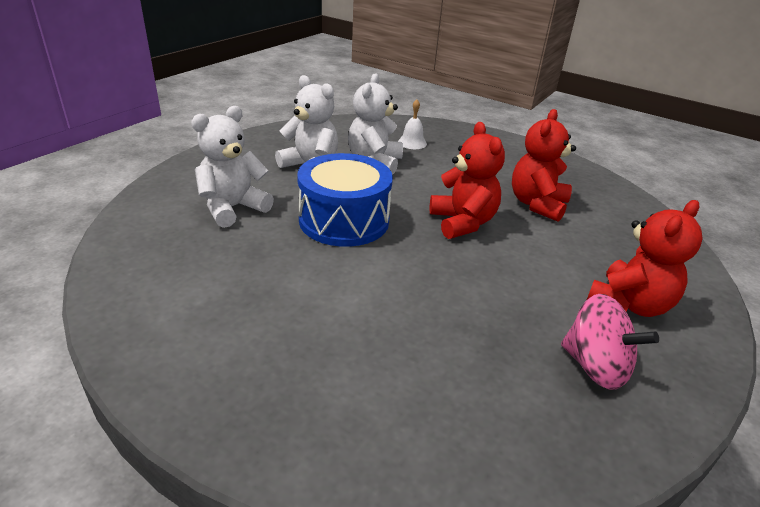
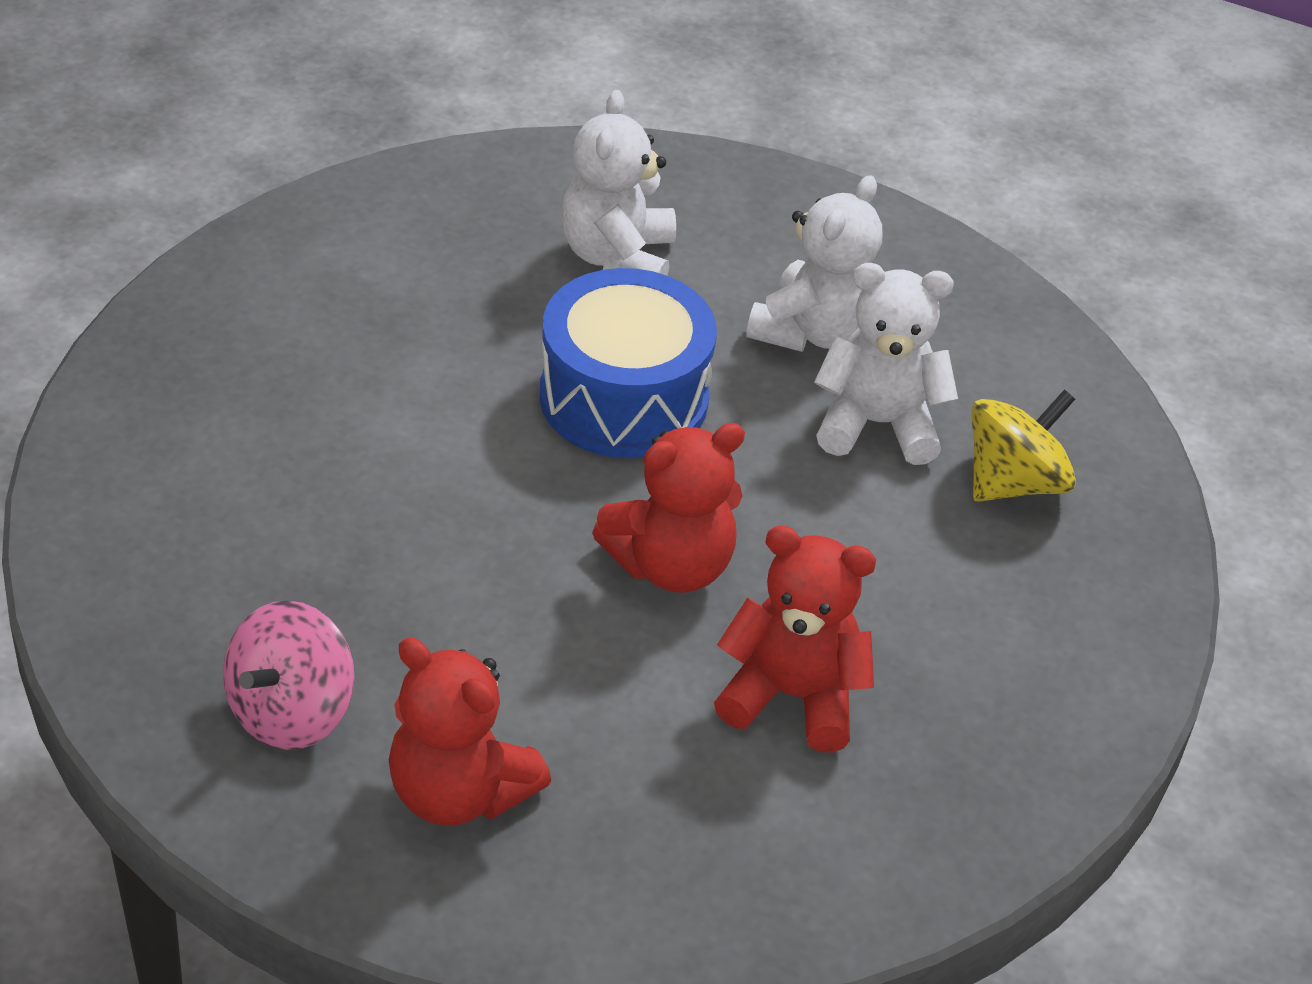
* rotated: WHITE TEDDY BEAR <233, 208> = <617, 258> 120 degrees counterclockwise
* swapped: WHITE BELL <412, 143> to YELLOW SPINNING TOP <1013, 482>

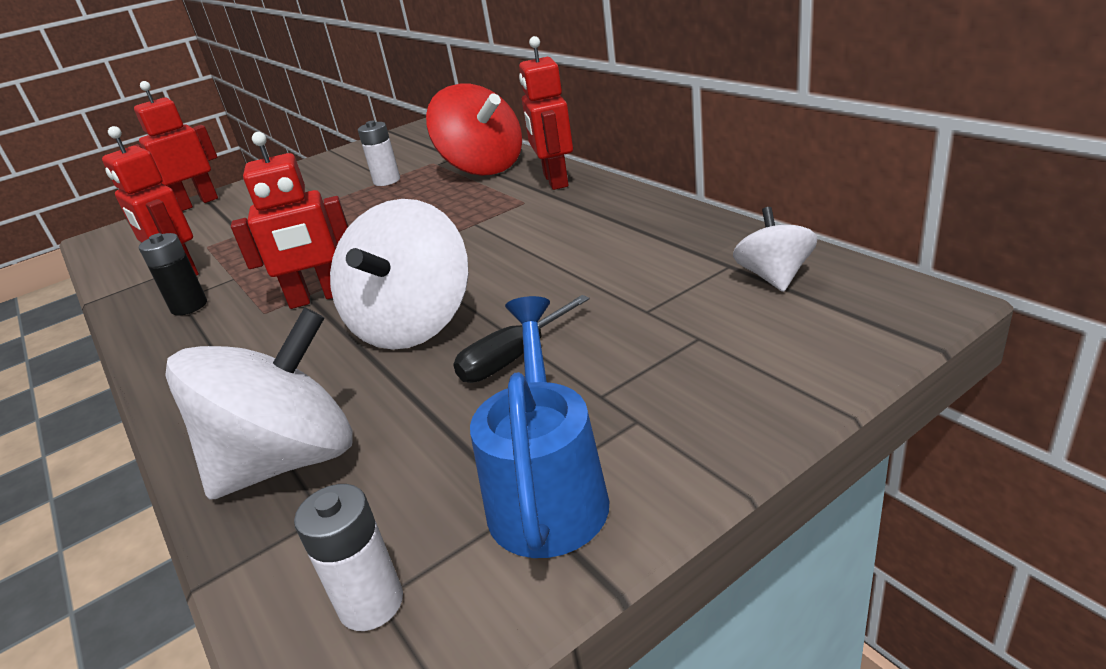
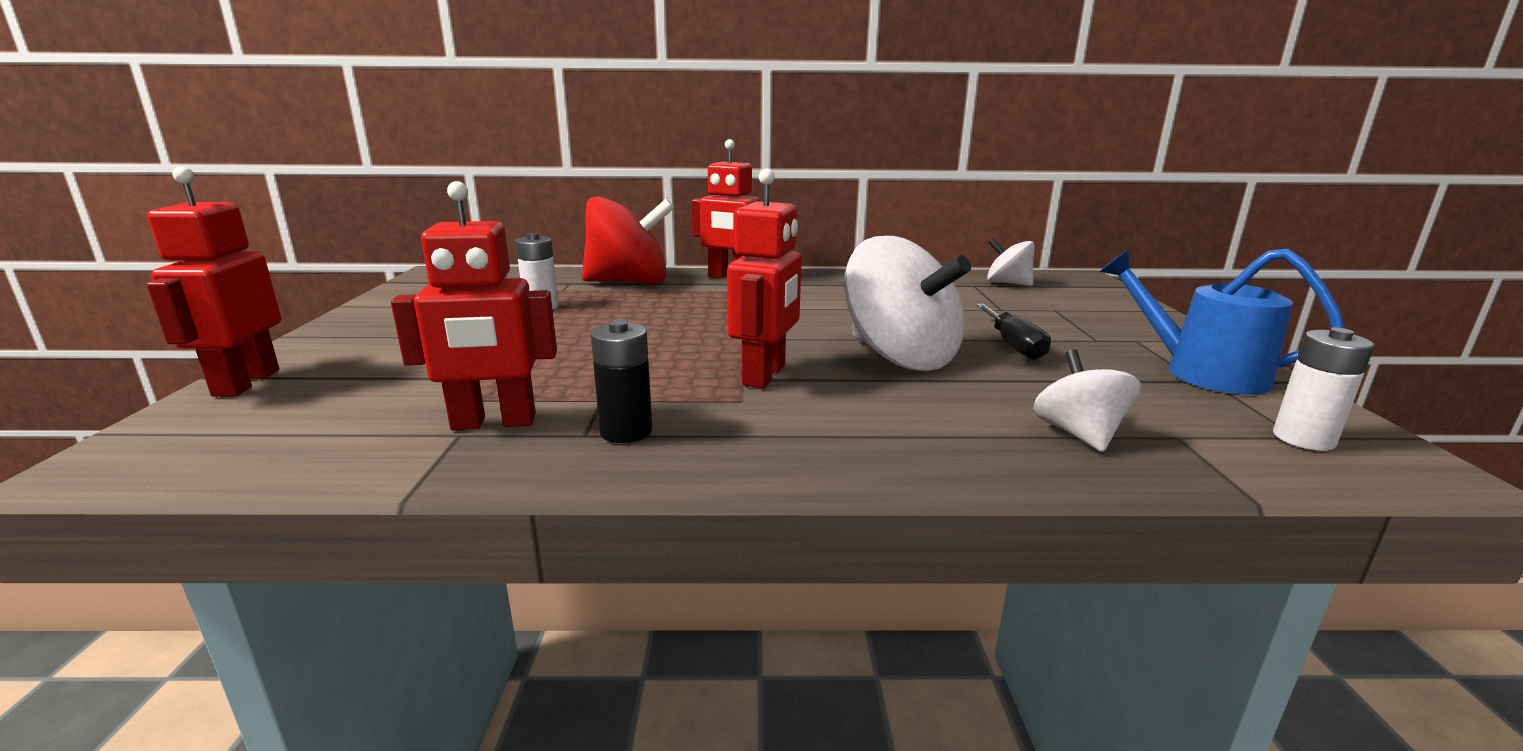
* scaled: WHITE SPINNING TOP <289, 460> = <1078, 434> x0.53

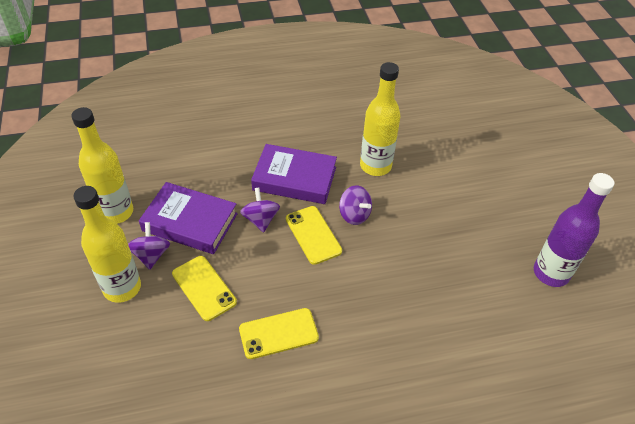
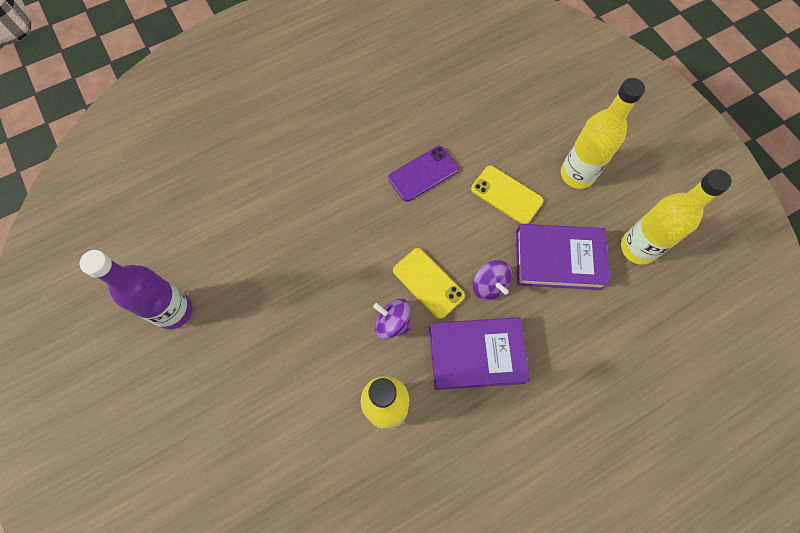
* gone: PURPLE SPINNING TOP <151, 255>
* repainted: YELLOW PHONE <278, 333> to PURPLE PHONE <423, 173>

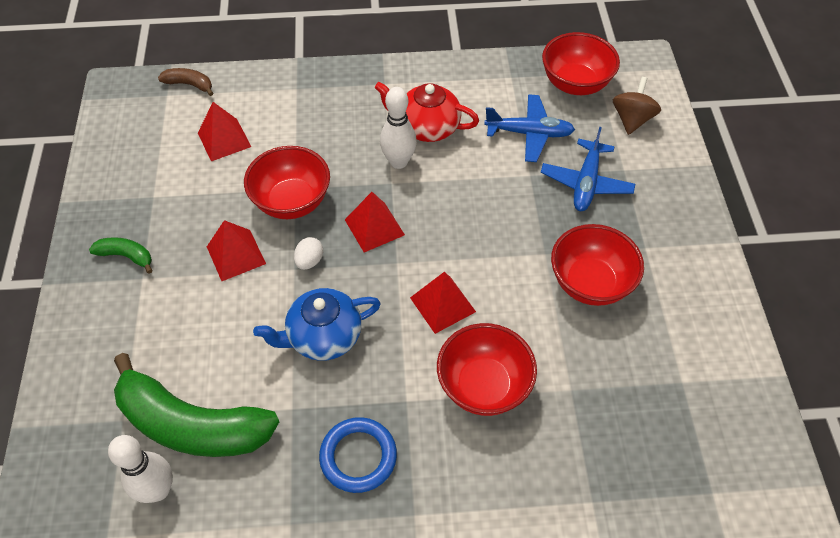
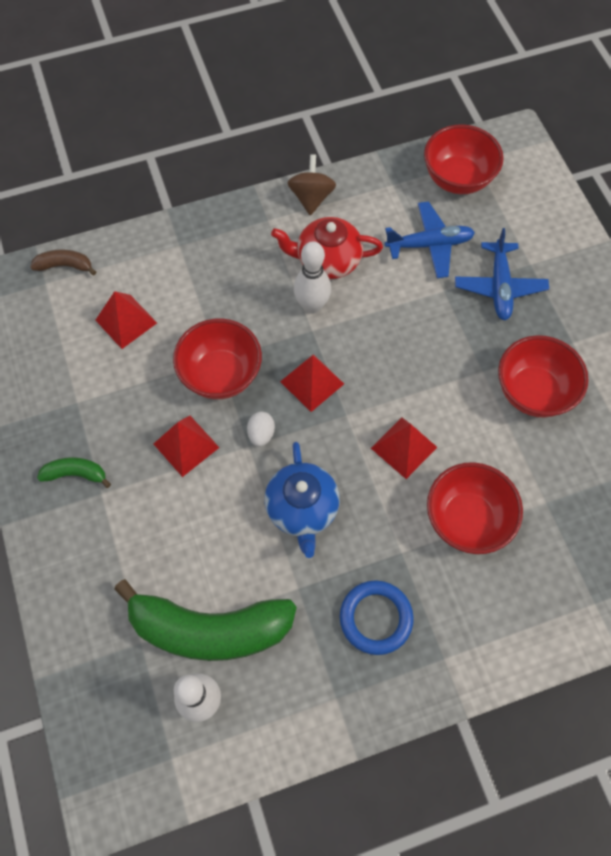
* rotated: BLUE TEAPOT <323, 336> = <302, 509> 60 degrees counterclockwise
* shifted: BROWN SPINNING TOP <632, 119> to <311, 197>

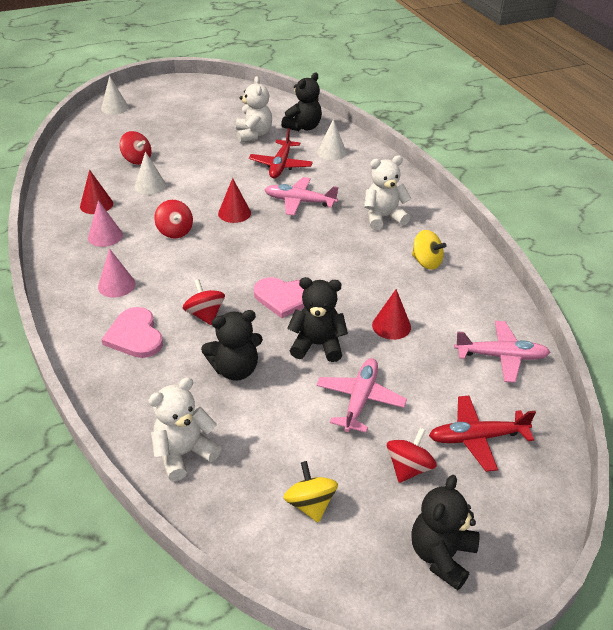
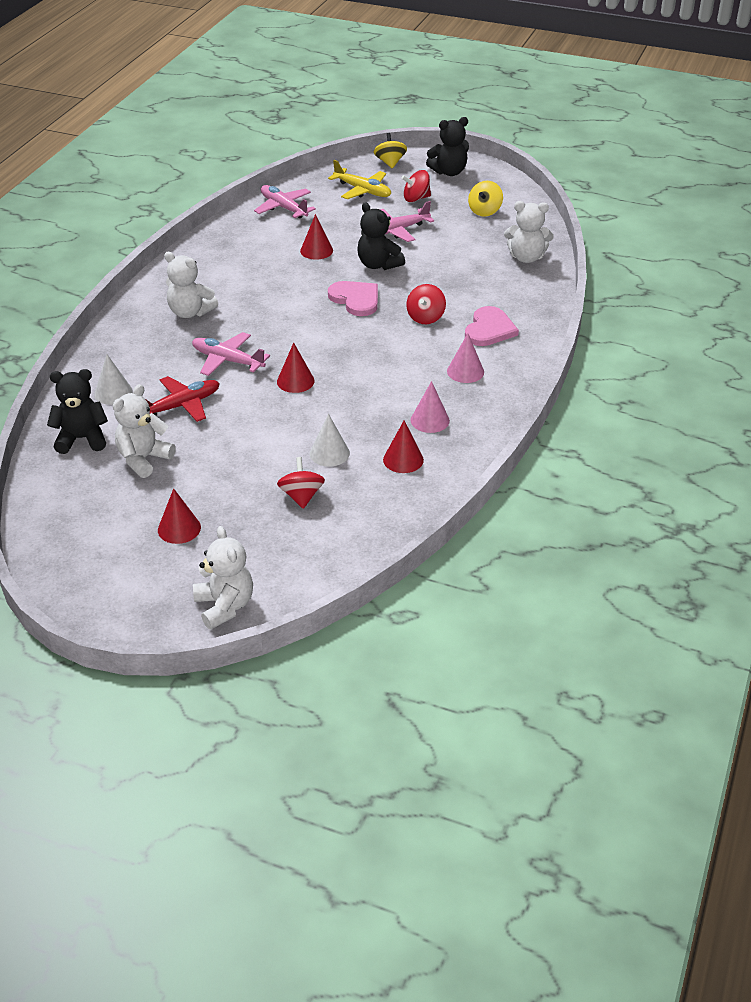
* swapped: WHITE CONE <114, 108> to WHITE TEDDY BEAR <225, 606>
* gone: RED SPINNING TOP <175, 231>
* gone: BLACK TEDDY BEAR <235, 369>
* rotated: PINK PLANE <300, 202> = <228, 361> 150 degrees clockwise
* shifted: YELLOW SPINNING TOP <426, 262> to <390, 163>
* repainted: RED PLANE <477, 438> to YELLOW PLANE <362, 190>
* new: RED CONE <179, 528>

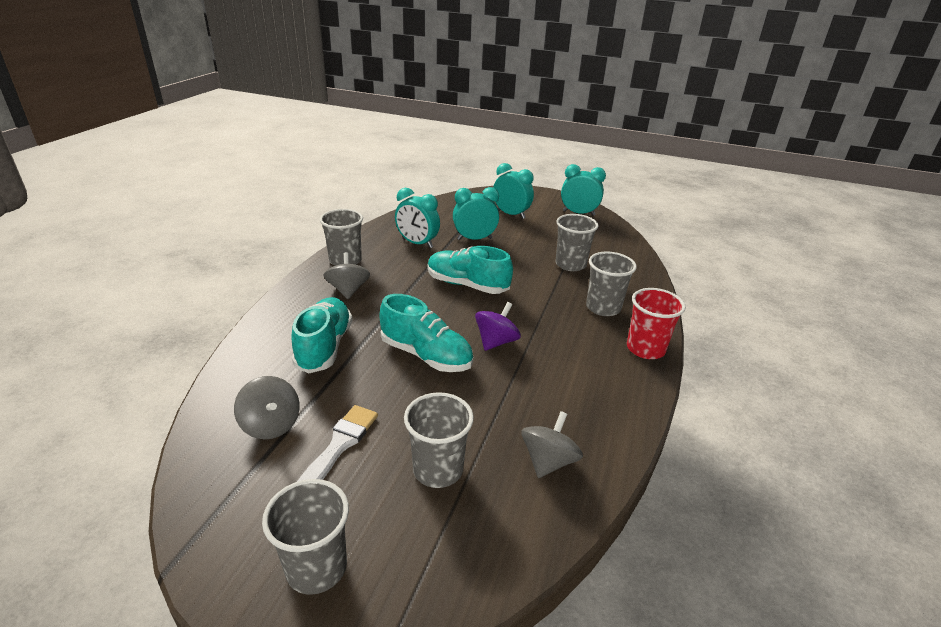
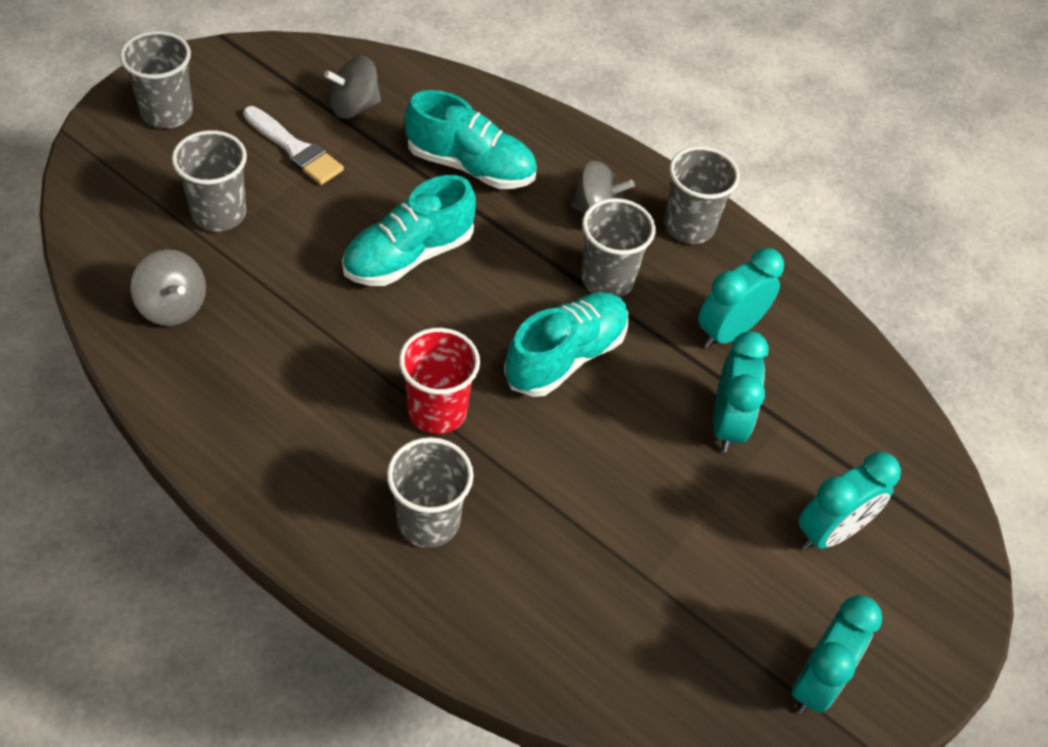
* gone: PURPLE SPINNING TOP <496, 342>
* shifted: GREY CUP <570, 264> to <607, 279>
* shifted: RED CUP <645, 349> to <437, 411>

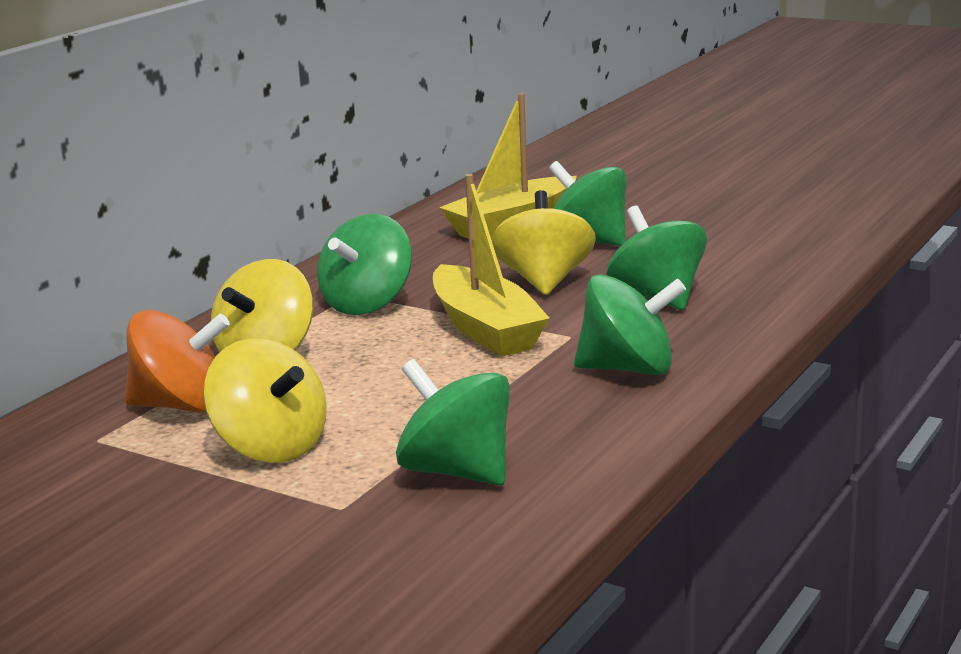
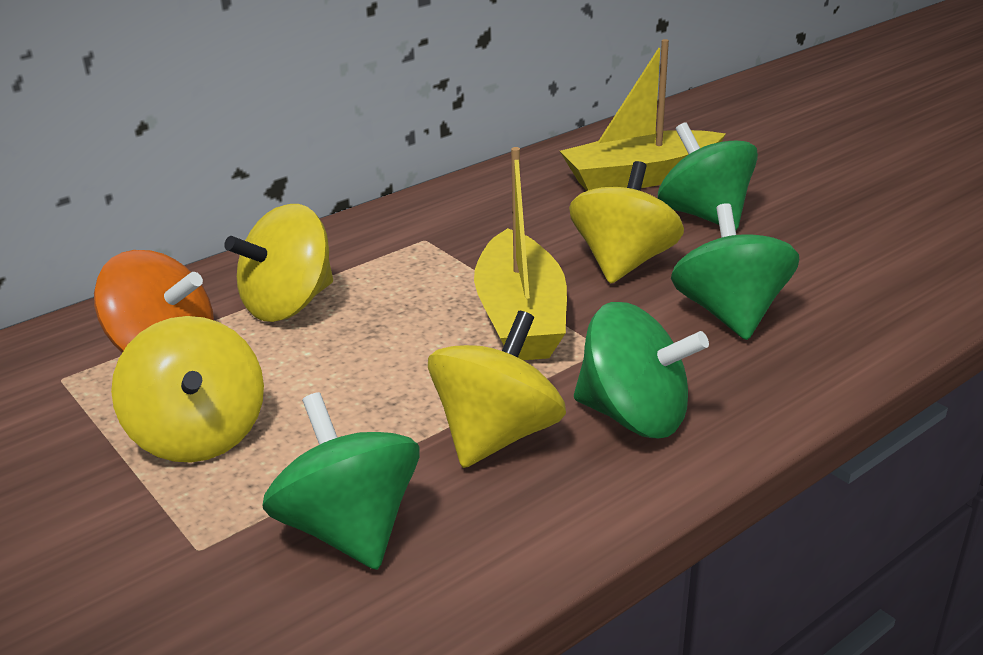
* gone: GREEN SPINNING TOP <367, 304>
* new: YELLOW SPINNING TOP <497, 435>

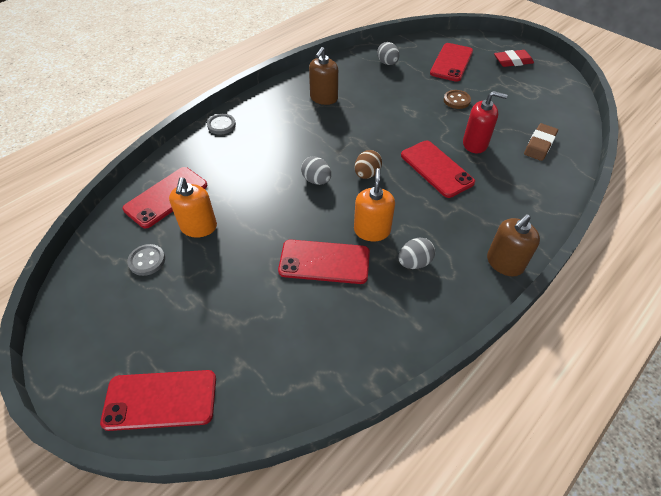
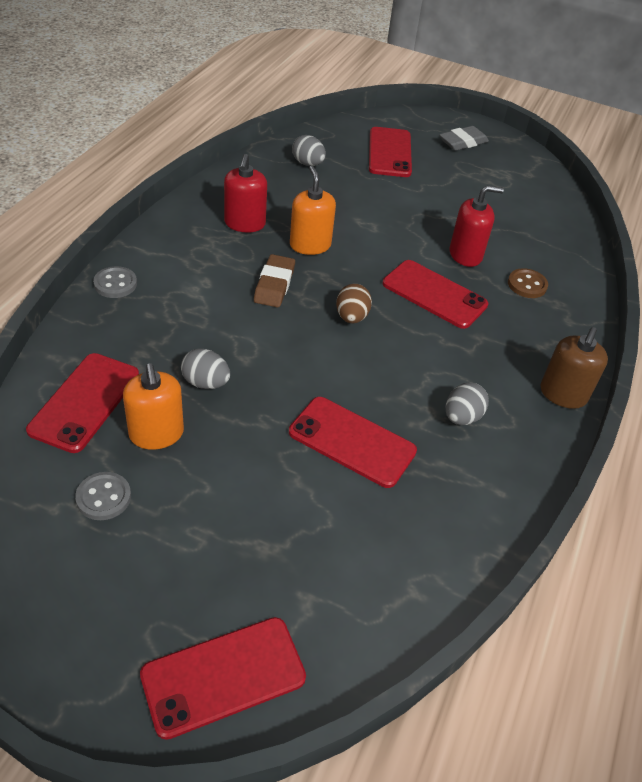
* rotated: RED PHONE <324, 262> = <352, 442> 45 degrees clockwise
* shifted: GREY EGG <316, 180> to <205, 382>
* repainted: BROWN SOAP DISPENSER <323, 98> to RED SOAP DISPENSER <245, 223>
* shifted: ORANGE SOAP DISPENSER <372, 230> to <310, 245>
* shifted: BROWN BUTTON <456, 100> to <527, 285>
* repainted: RED ERASER <512, 61> to GREY ERASER <463, 142>
* shifted: BROWN ERASER <539, 145> to <274, 285>

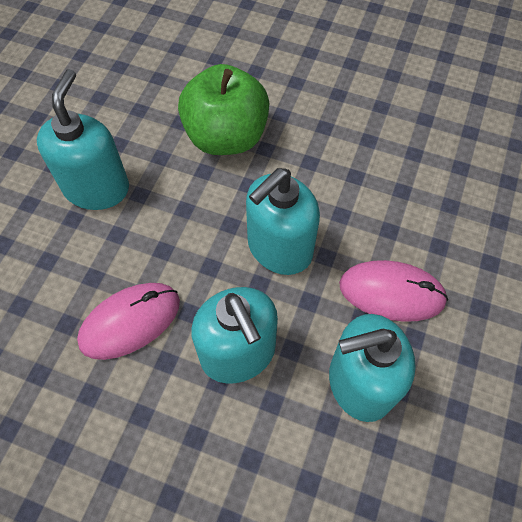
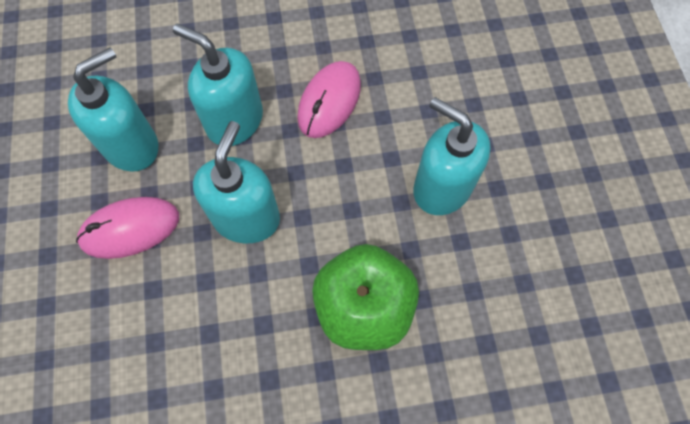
* rotated: TURQUOISE SOAP DISPENSER <97, 188> = <442, 187> 150 degrees clockwise

